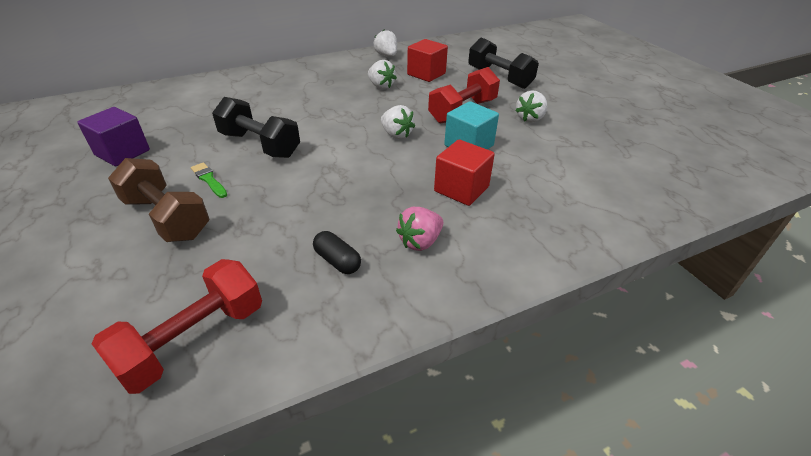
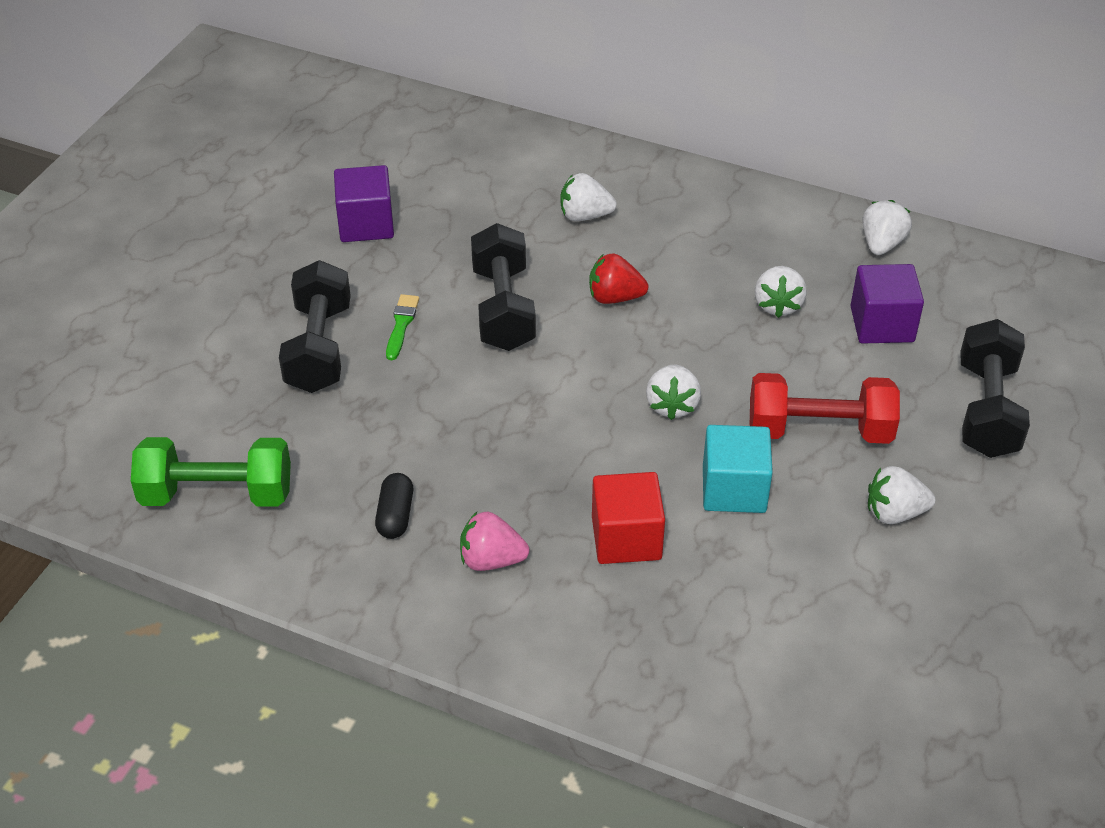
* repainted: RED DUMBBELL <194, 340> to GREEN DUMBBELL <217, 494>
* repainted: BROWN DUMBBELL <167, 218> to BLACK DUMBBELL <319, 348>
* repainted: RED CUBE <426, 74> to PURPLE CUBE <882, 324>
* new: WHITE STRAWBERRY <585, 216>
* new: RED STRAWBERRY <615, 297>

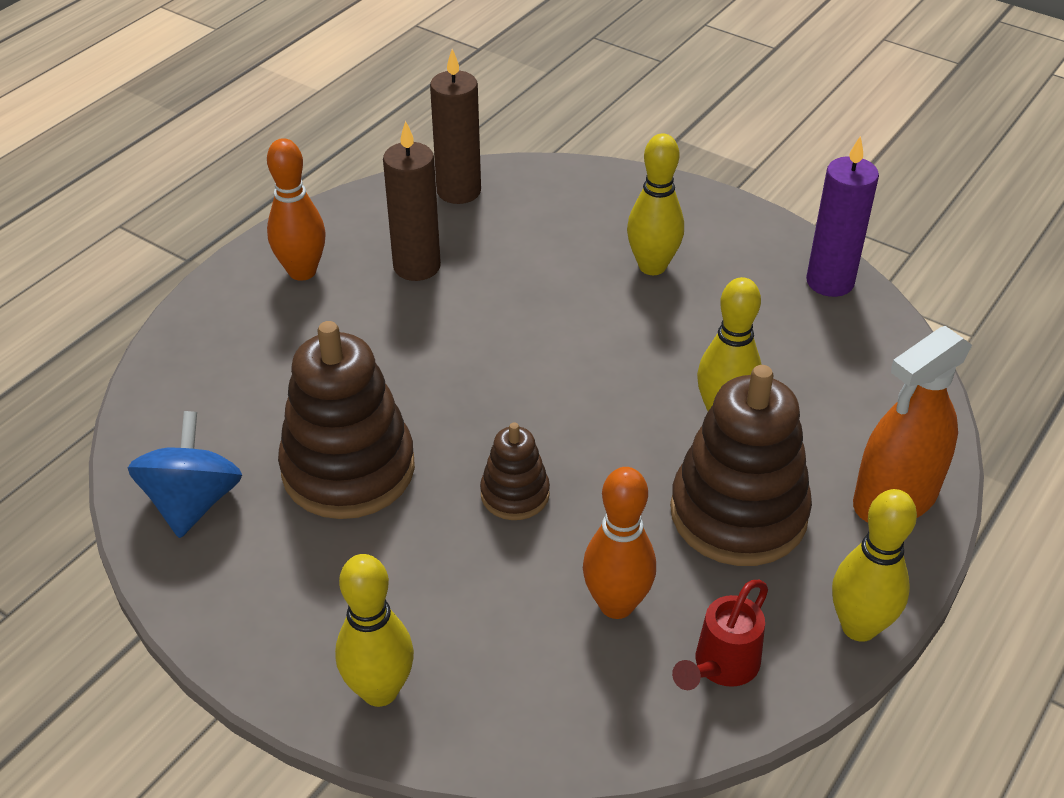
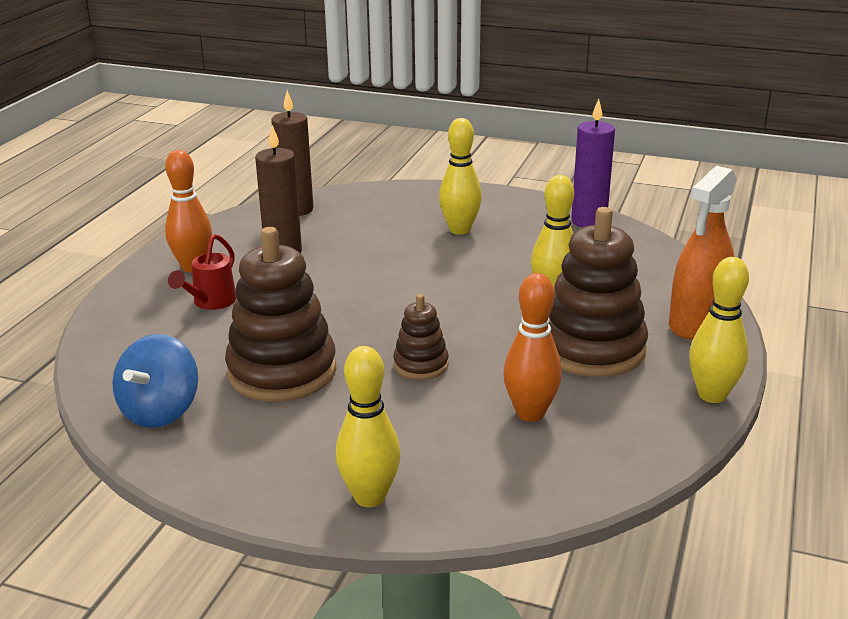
* rotated: BLUE SPINNING TOP <193, 502> = <160, 411> 150 degrees counterclockwise
* shifted: RED WATERING CAN <720, 667> to <210, 303>

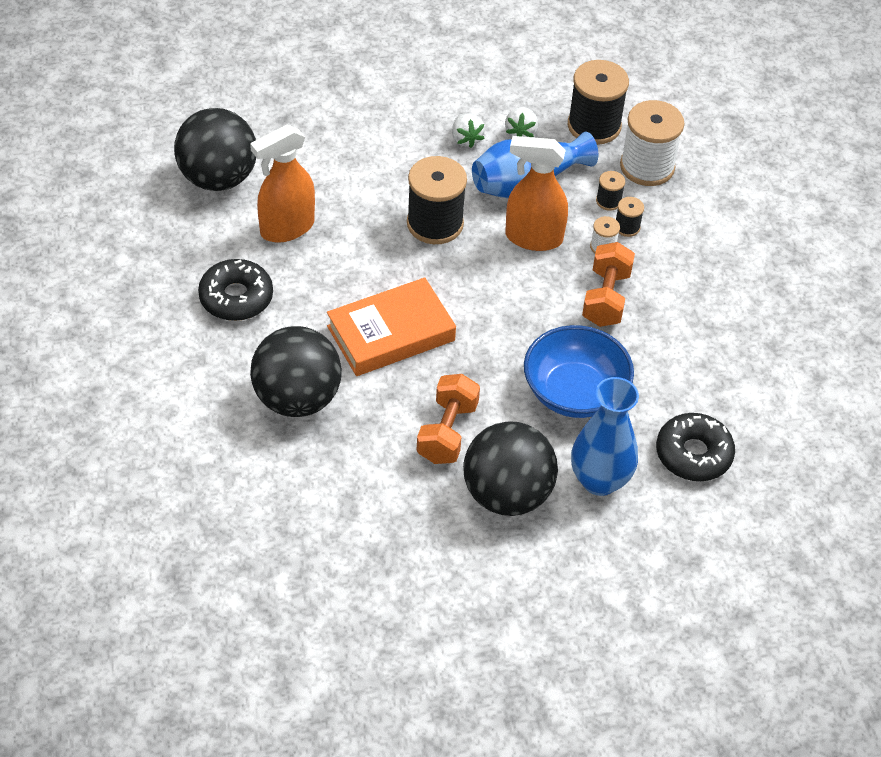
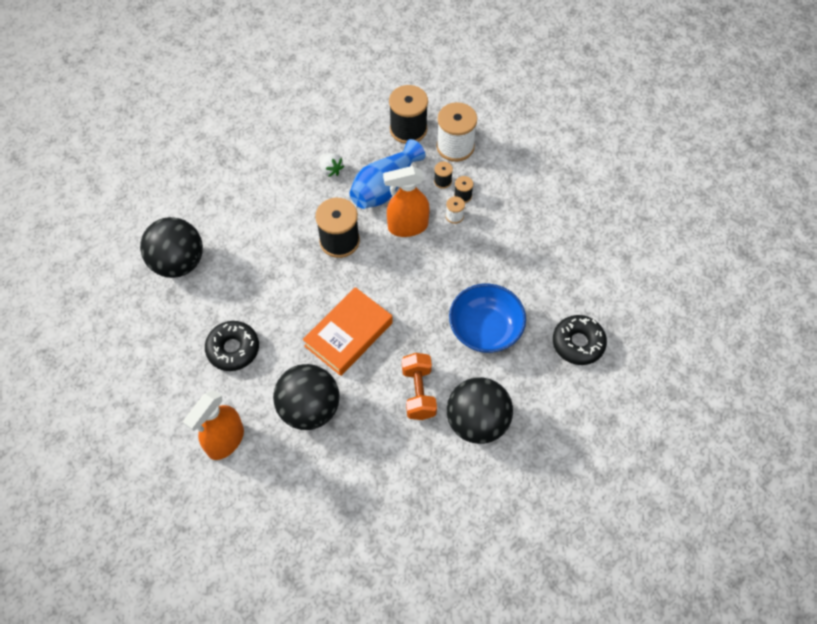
* shifted: ORANGE SPRAY BOTTLE <286, 228> to <225, 441>
* gone: WHITE STRAWBERRY <521, 132>
* gone: BLUE VASE <599, 480>
* gone: ORANGE DUMBBELL <606, 298>

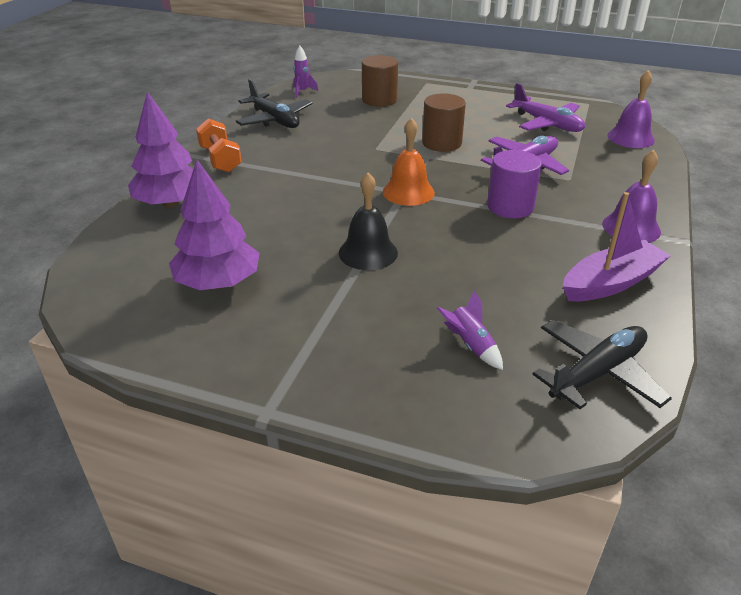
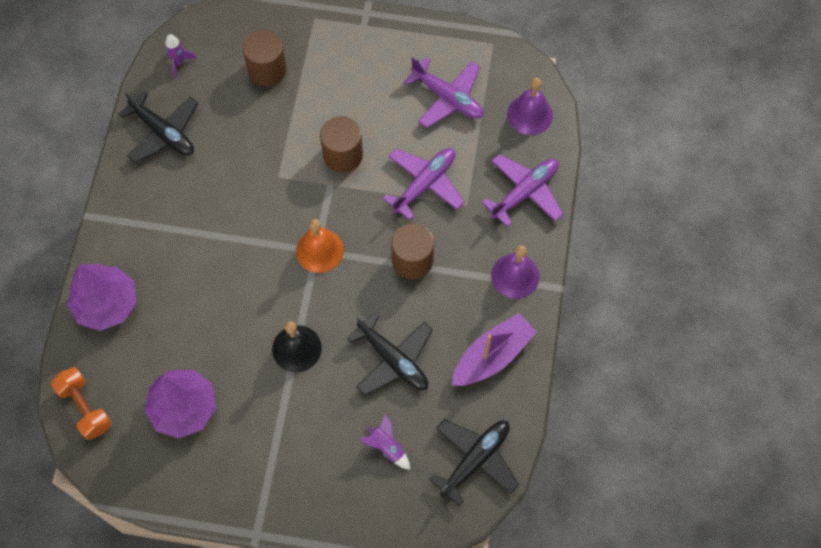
* shifted: ORANGE DUMBBELL <220, 159> to <85, 407>
* repainted: PURPLE CYLINDER <510, 207> to BROWN CYLINDER <412, 260>
* new: BLACK PLANE <393, 360>
* new: PURPLE PLANE <525, 192>

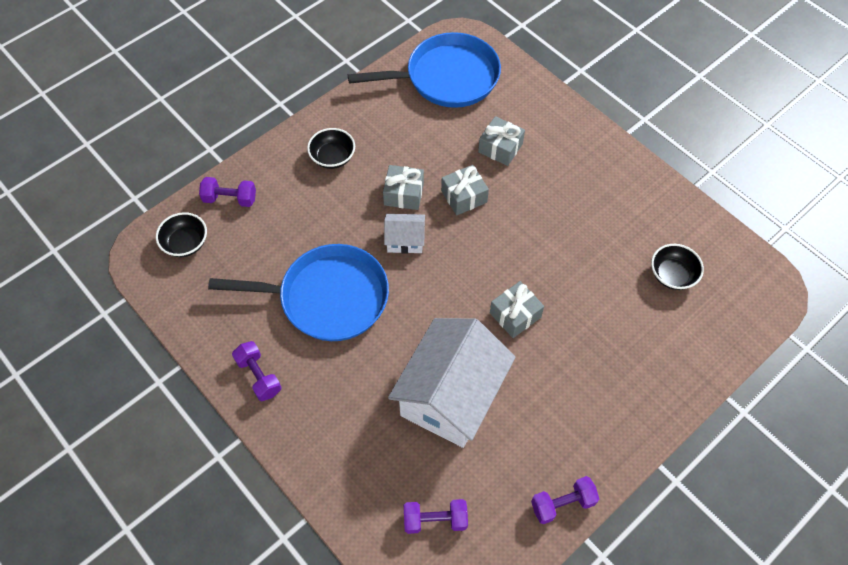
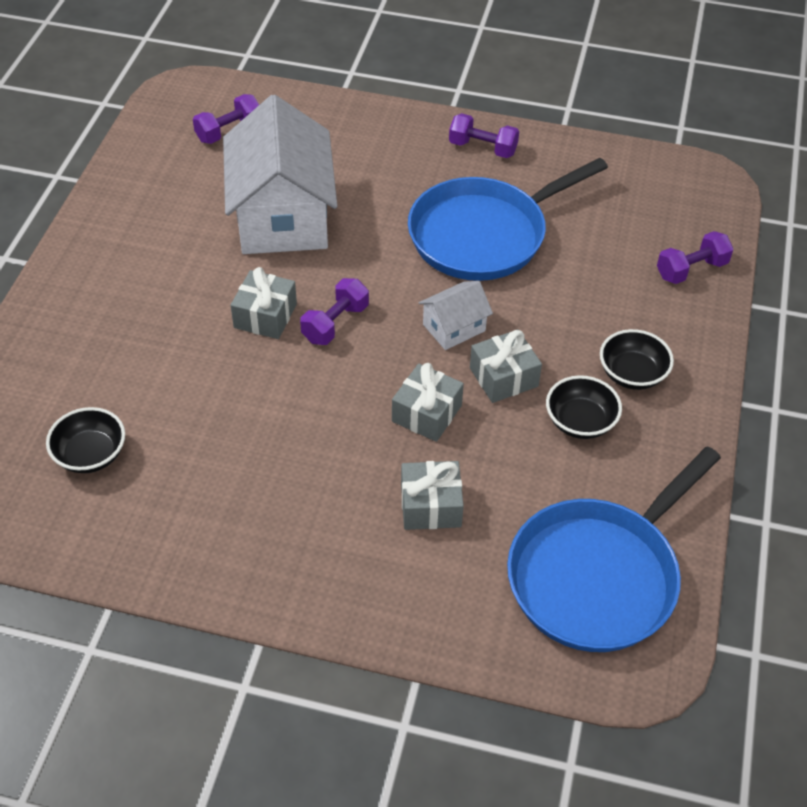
* shifted: BLACK BOWL <185, 243> to <580, 422>
* shifted: PURPLE DUMBBELL <562, 504> to <335, 323>

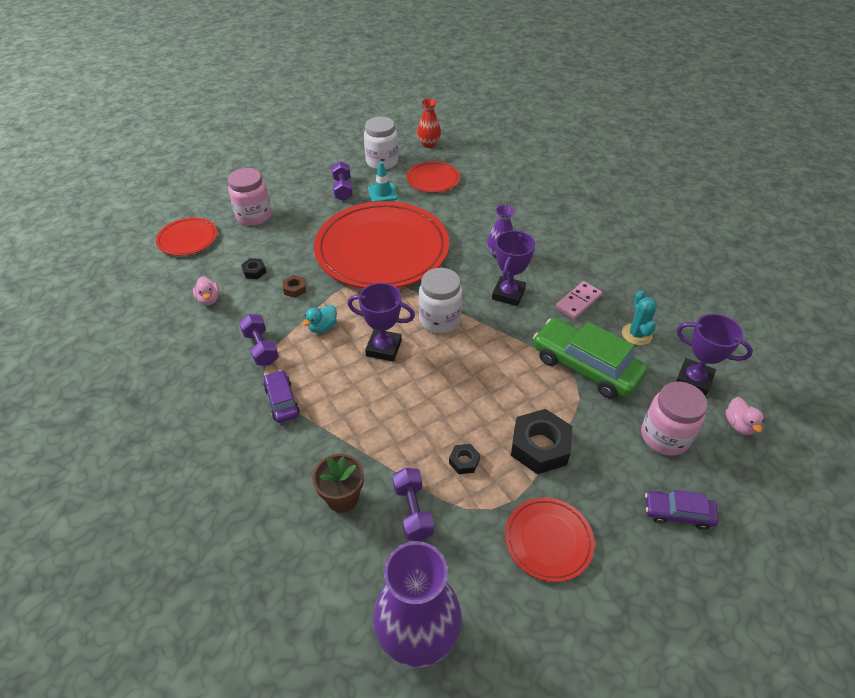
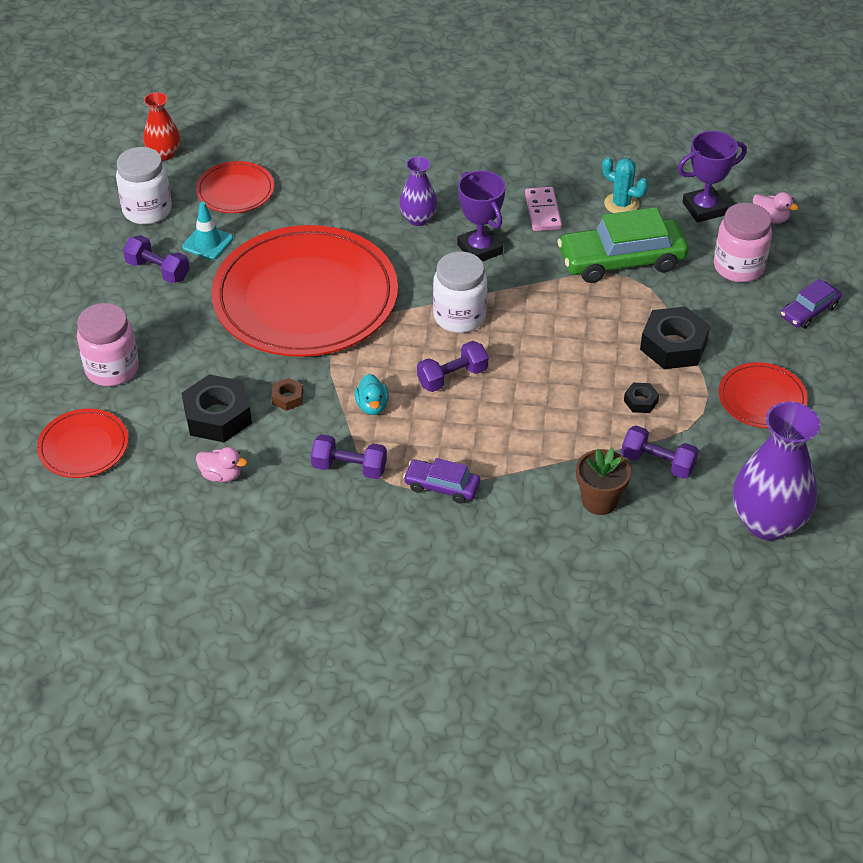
* scaled: BLACK NUT <254, 271> = <217, 416> x2.08
* swapped: PURPLE TROPHY <384, 348> to PURPLE DUMBBELL <452, 377>

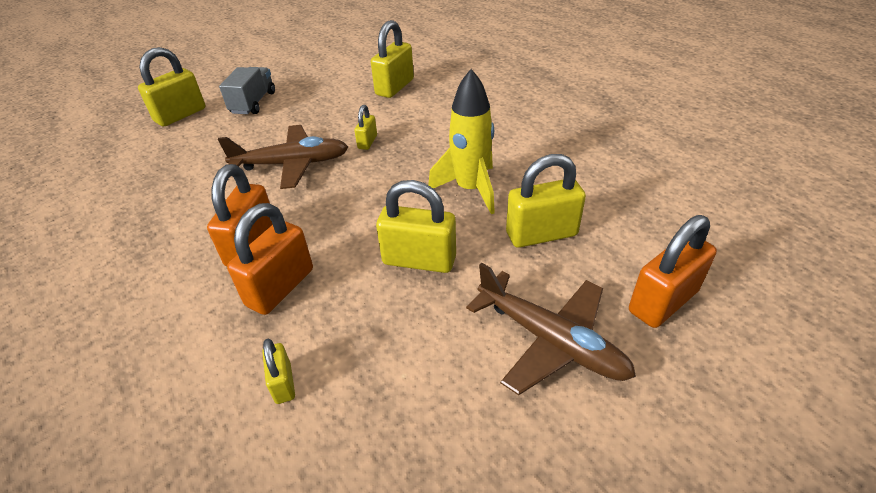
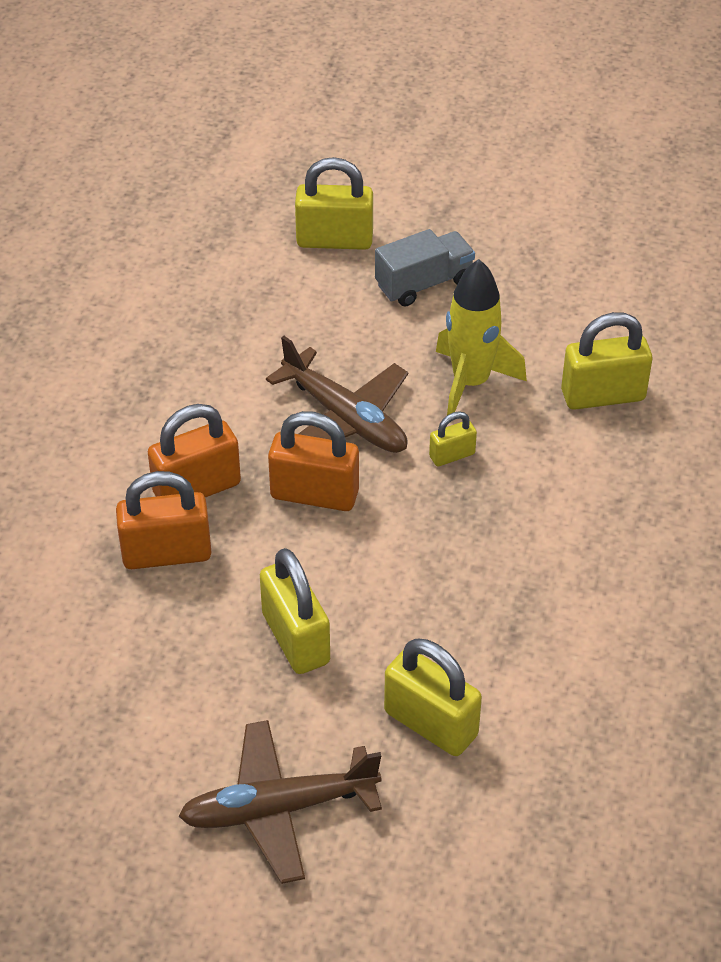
* gone: YELLOW PADLOCK <283, 383>
* shifted: YELLOW ROCKET <470, 189> to <470, 383>
* rotated: BROWN PLANE <551, 341> = <278, 809> 75 degrees clockwise
* shifted: ORANGE PADLOCK <663, 301> to <314, 494>

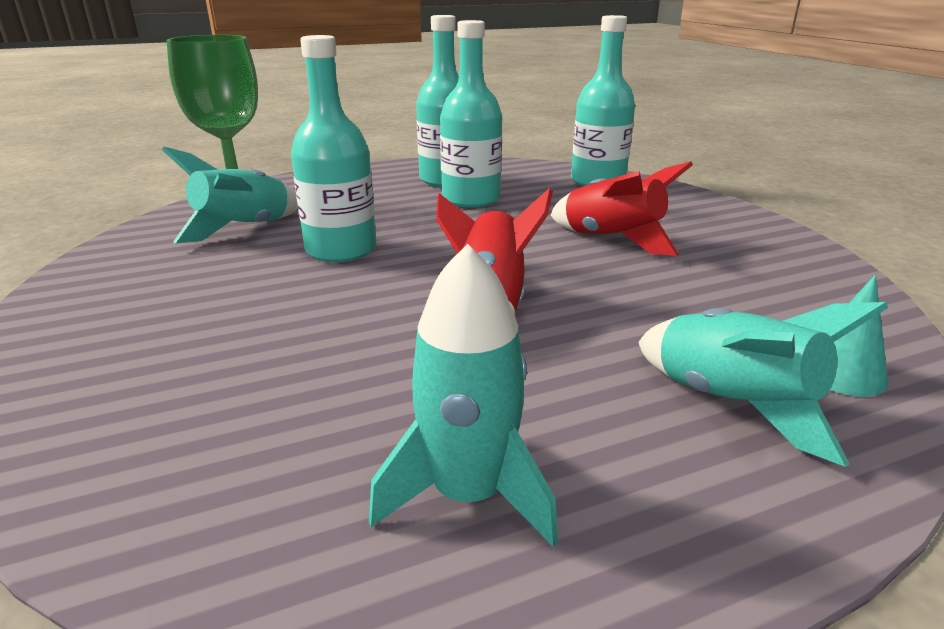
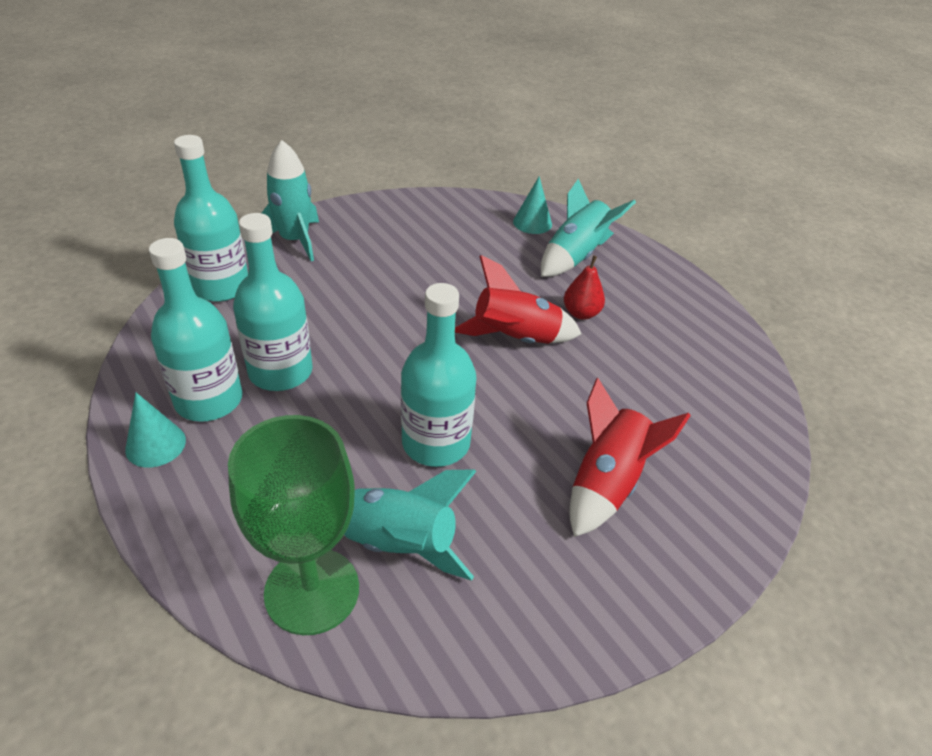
* shifted: TURQUOISE ROCKET <469, 494> to <295, 240>
* shifted: RED ROCKET <611, 240> to <606, 483>
* new: TURQUOISE CONE <155, 444>
* new: RED PEAR <581, 313>

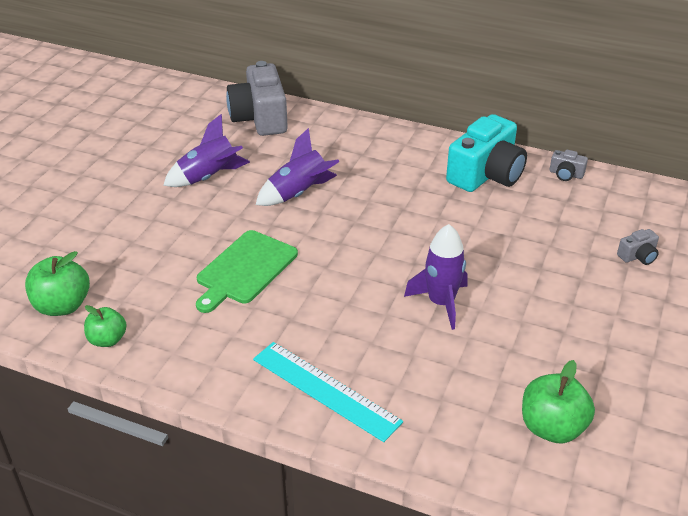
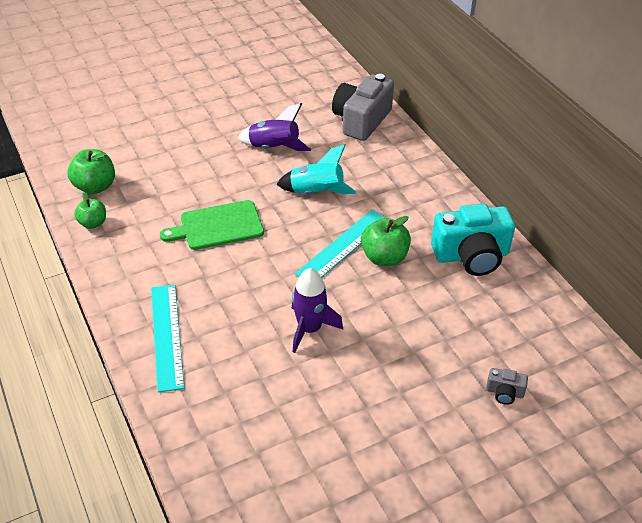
* repainted: PURPLE ROCKET <299, 194> to TURQUOISE ROCKET <316, 193>
* shifted: GREEN APPLE <552, 427> to <384, 257>
* gone: GREY CAMERA <566, 174>
* new: TURQUOISE RULER <343, 246>

